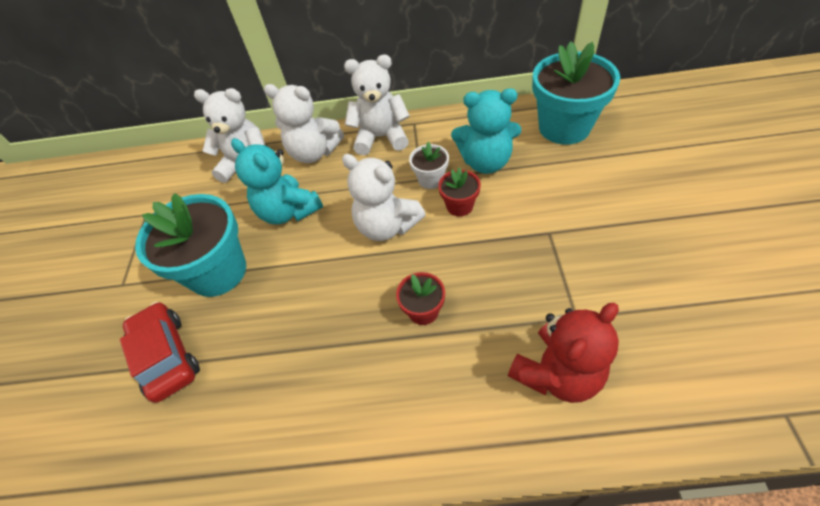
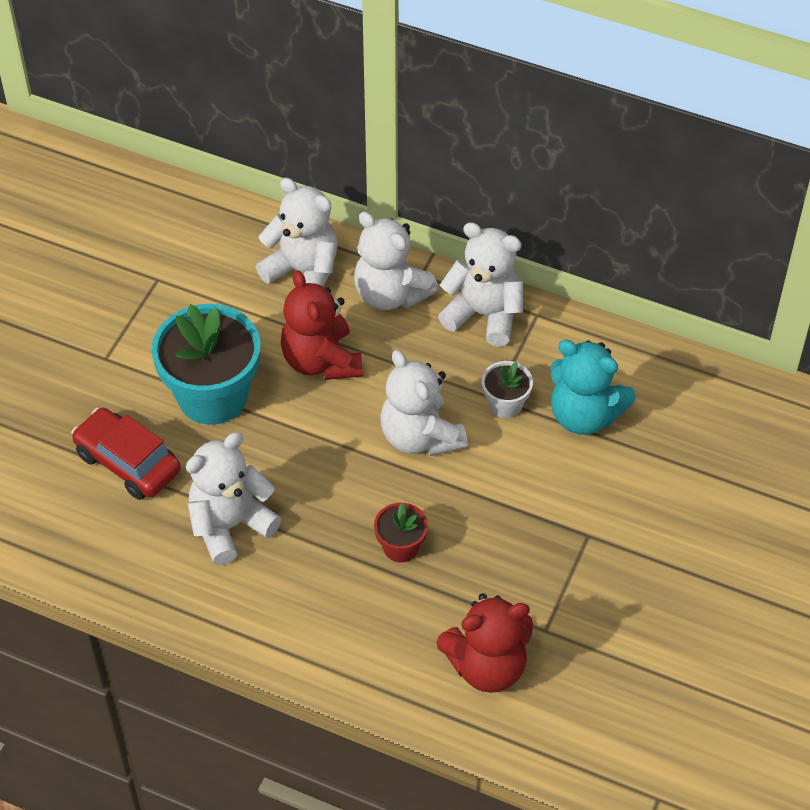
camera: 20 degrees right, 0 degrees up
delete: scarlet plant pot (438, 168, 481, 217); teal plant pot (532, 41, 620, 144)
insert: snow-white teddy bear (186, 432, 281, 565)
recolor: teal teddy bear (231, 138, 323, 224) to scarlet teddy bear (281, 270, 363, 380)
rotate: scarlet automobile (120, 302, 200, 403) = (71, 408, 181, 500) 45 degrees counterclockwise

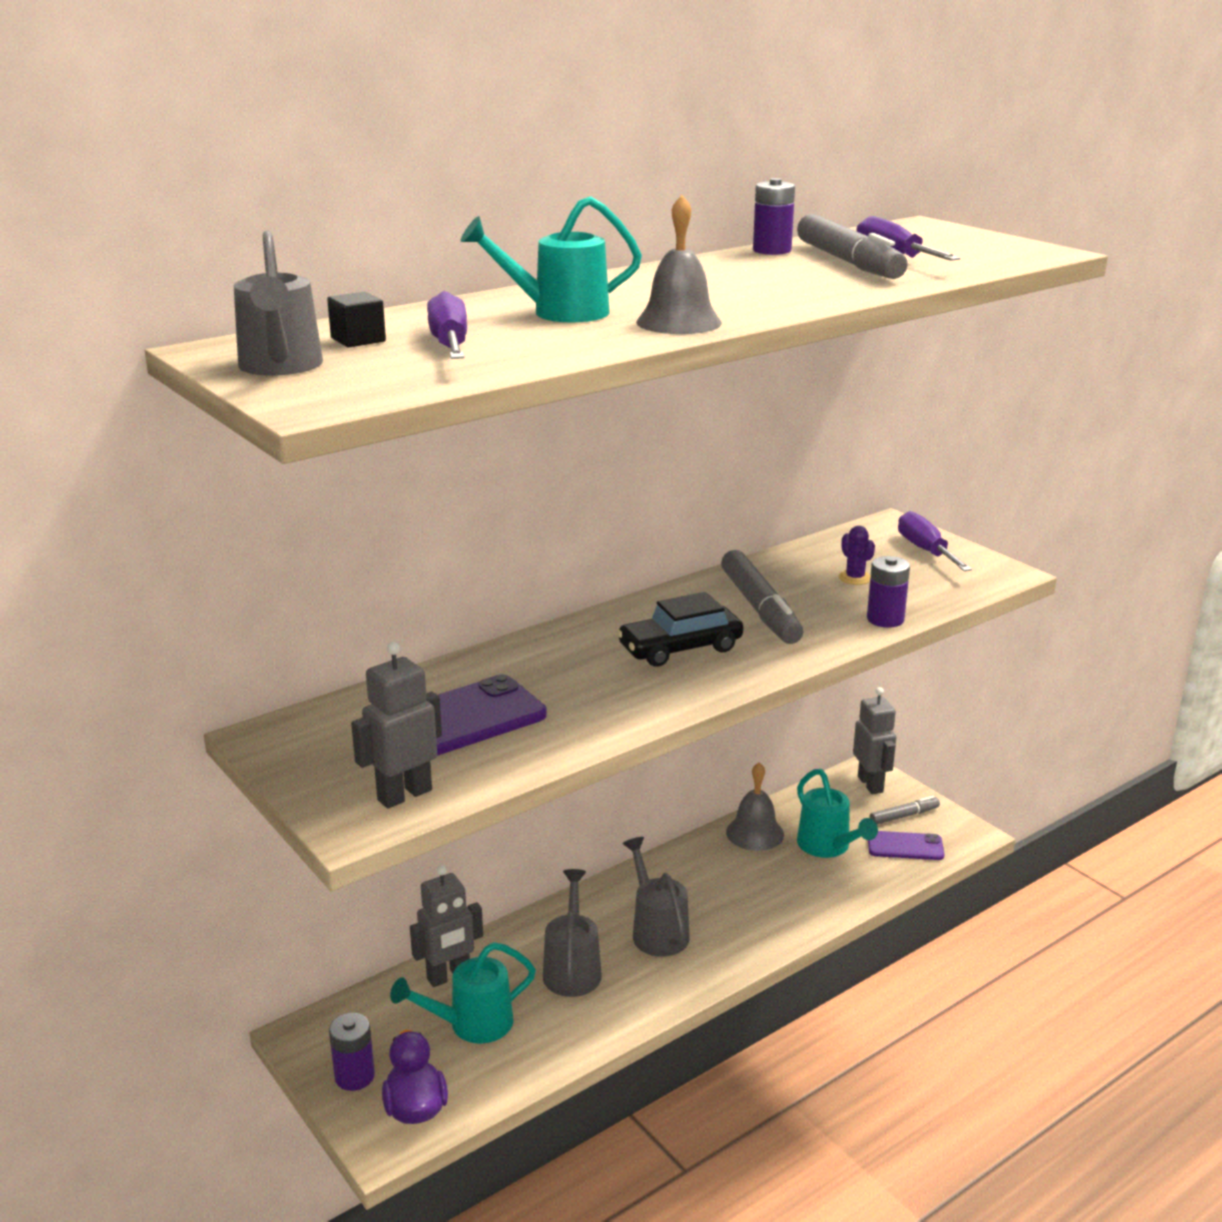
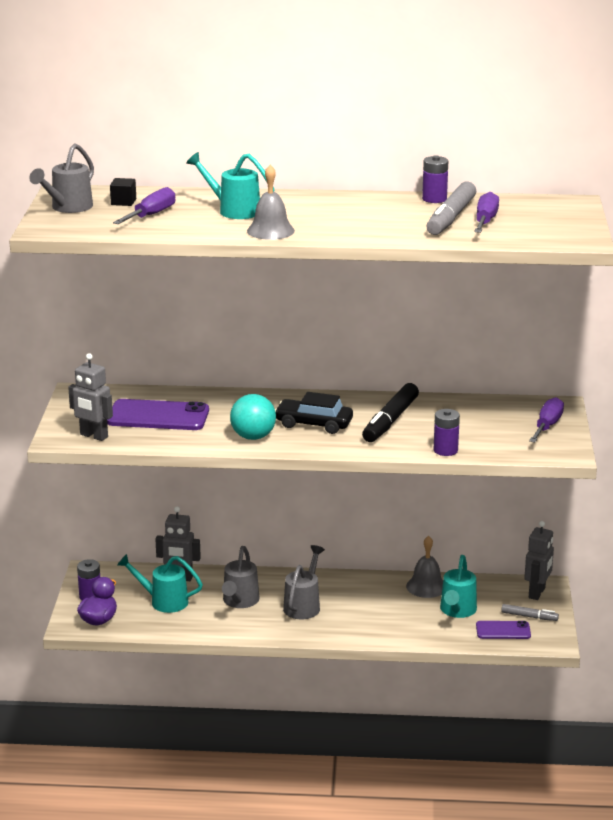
camera: 40 degrees right, 0 degrees up
delete: purple prickly plant (839, 526, 875, 585)
insert: teal ball (230, 394, 276, 440)
recolor: ash-grey marker (721, 550, 803, 644) to jet-black marker (362, 383, 419, 442)
rotate: ash-grey robot (351, 642, 442, 809) = (68, 353, 113, 441) 150 degrees counterclockwise; ash-grey watering pot (543, 869, 602, 997) = (222, 546, 260, 608) 150 degrees clockwise; purple mobile phone (868, 831, 945, 860) = (476, 621, 531, 639) 45 degrees counterclockwise

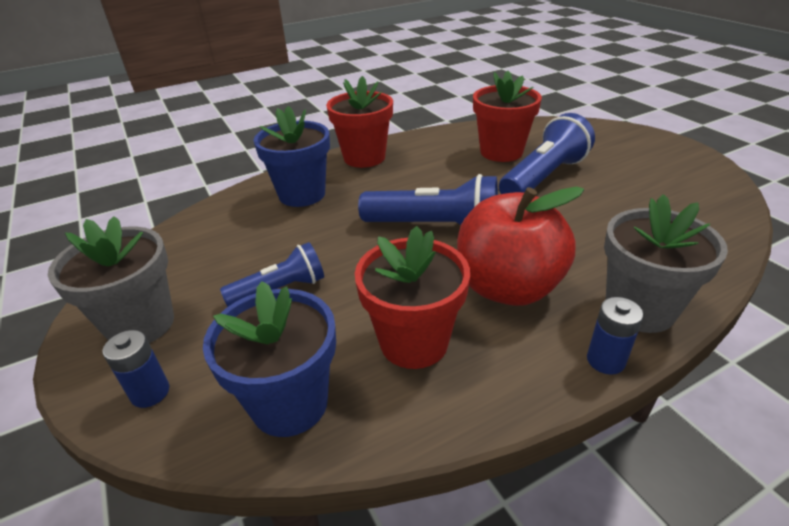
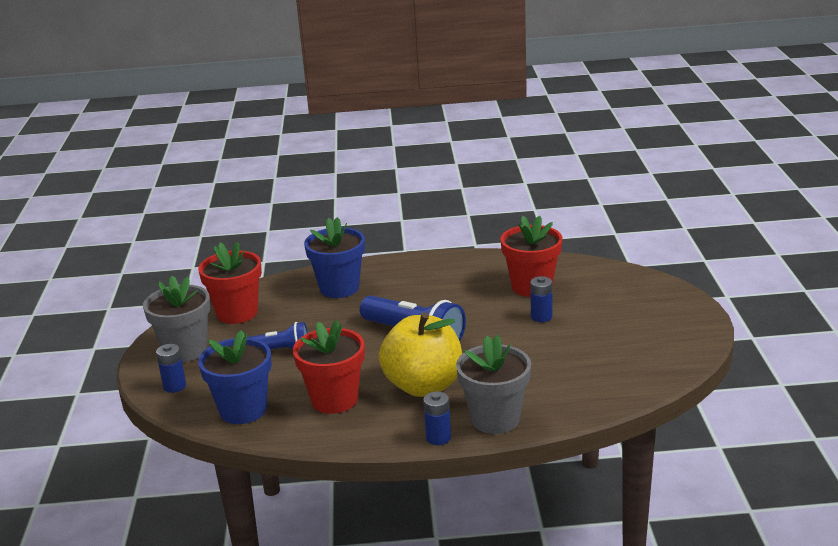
camera: 25 degrees right, 10 degrees down
move: scarlet plant pot (326, 76, 393, 168) to (198, 241, 262, 324)
replace: cobalt flashlight (499, 113, 595, 194) to cobalt AA battery (530, 276, 552, 322)
recolor: scarlet apple fruit (457, 187, 584, 306) to bright yellow apple fruit (379, 313, 462, 397)

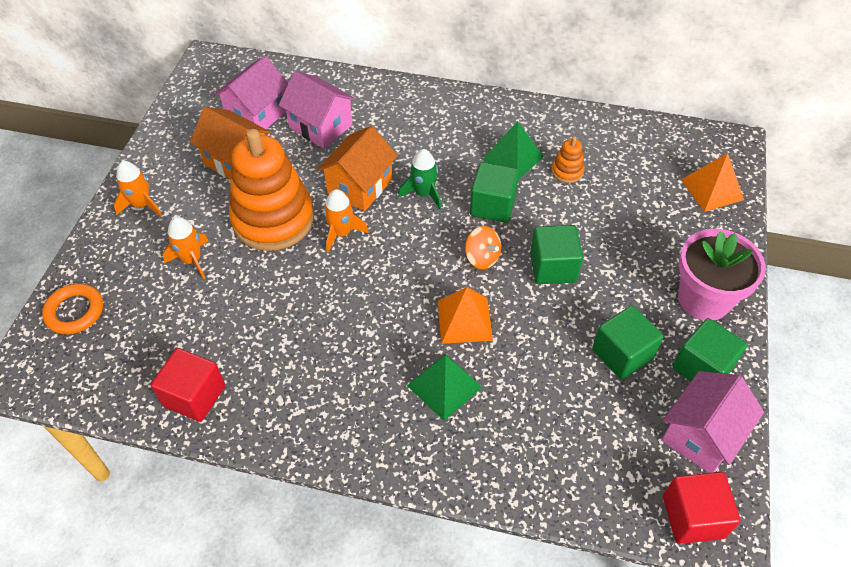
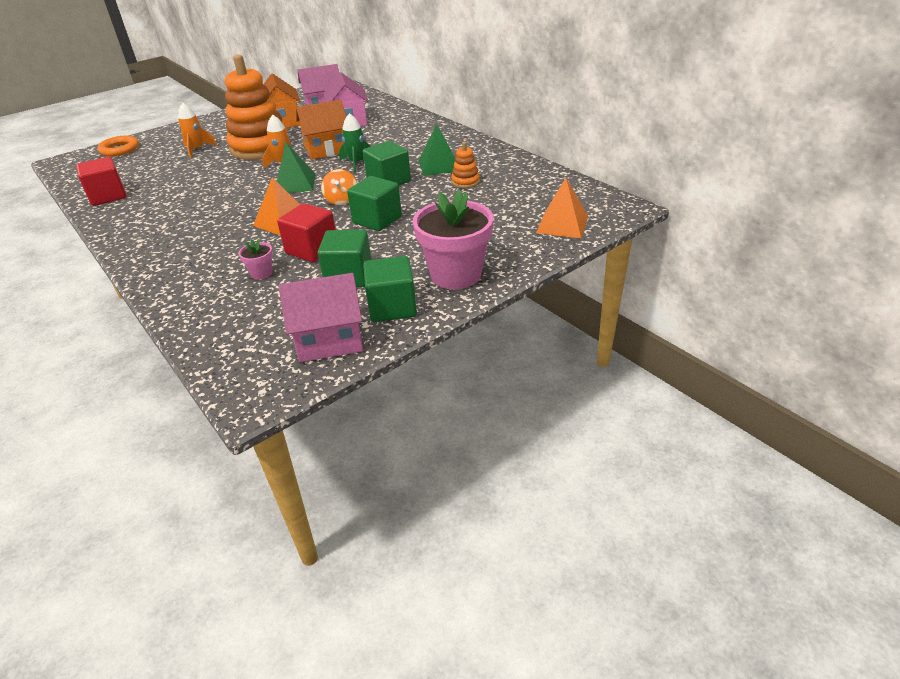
camera: 40 degrees right, 15 degrees down
delete: orange rocket (113, 161, 162, 217)
insert: rose-pink plant pot (238, 239, 273, 280)
move: green pyramid shape (407, 354, 482, 421) to (277, 142, 316, 193); scarlet solid cube (663, 472, 741, 544) to (277, 203, 336, 262)

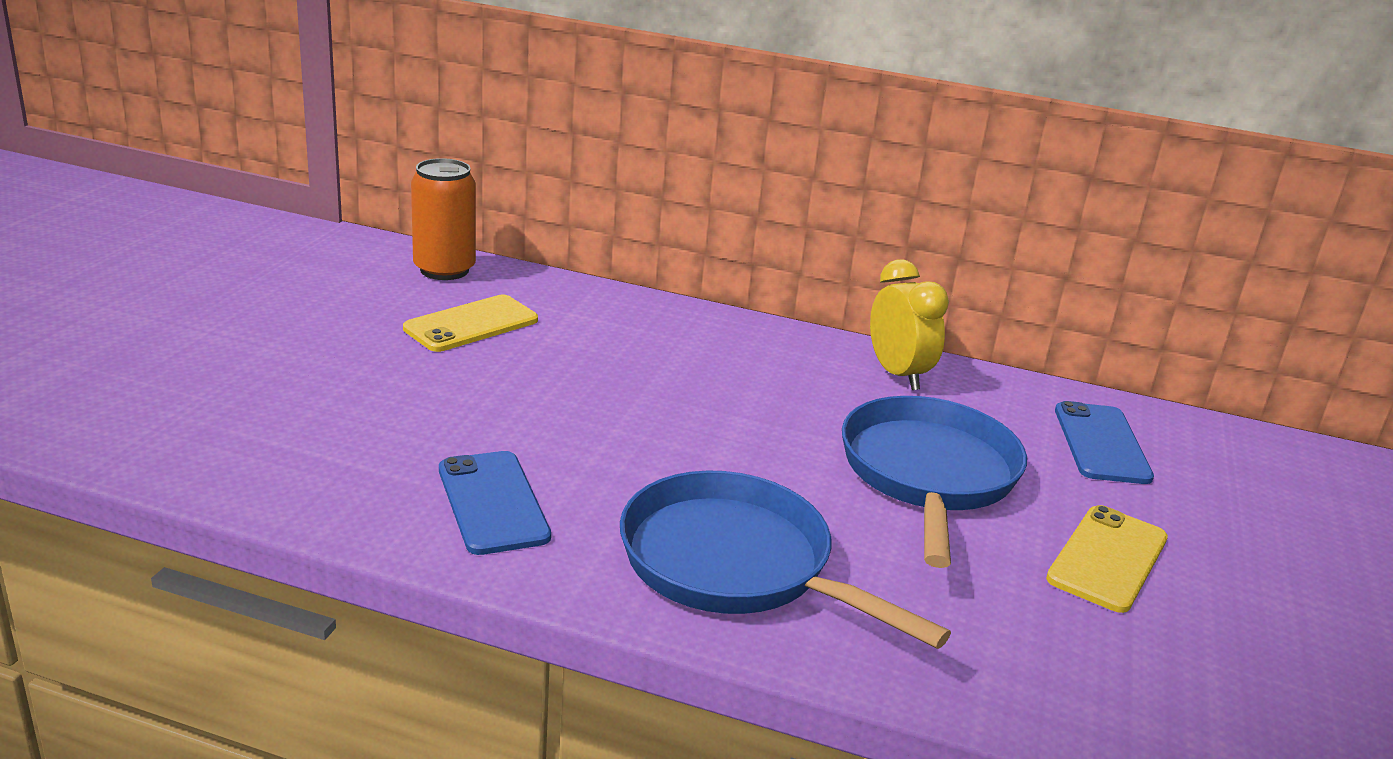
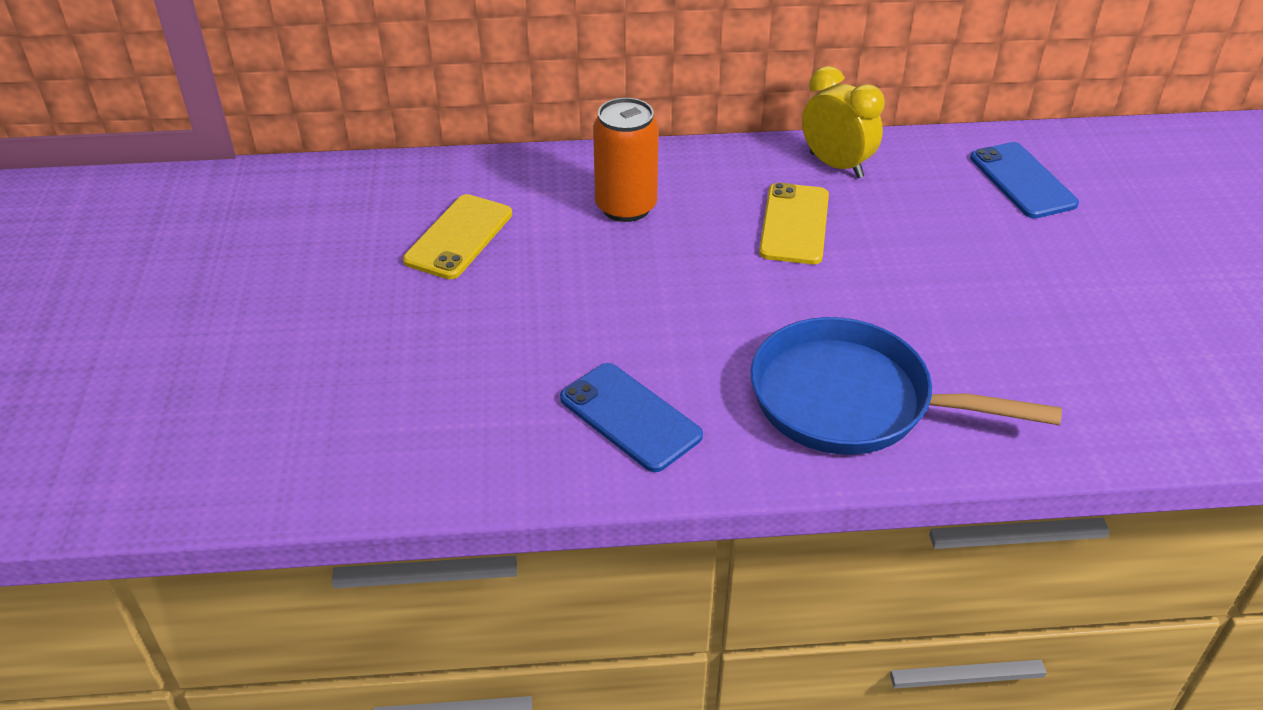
camera: 20 degrees left, 15 degrees up
delete: cobalt pan (842, 396, 1027, 568)
move: orange tin (411, 158, 476, 280) to (593, 98, 659, 222); bright yellow mobile phone (1046, 505, 1168, 613) to (759, 183, 829, 264)

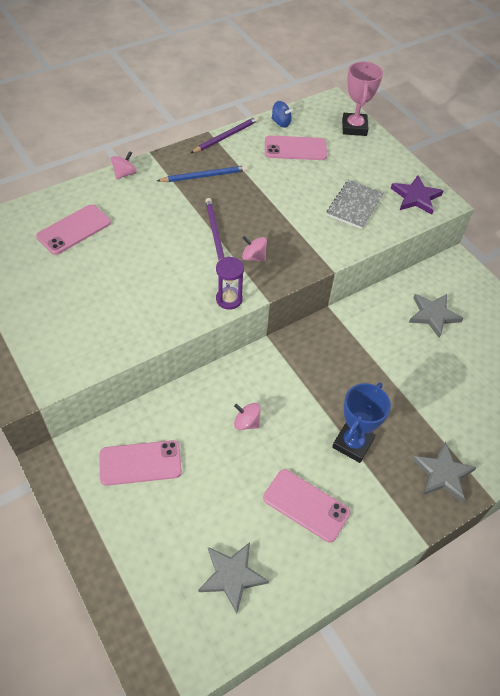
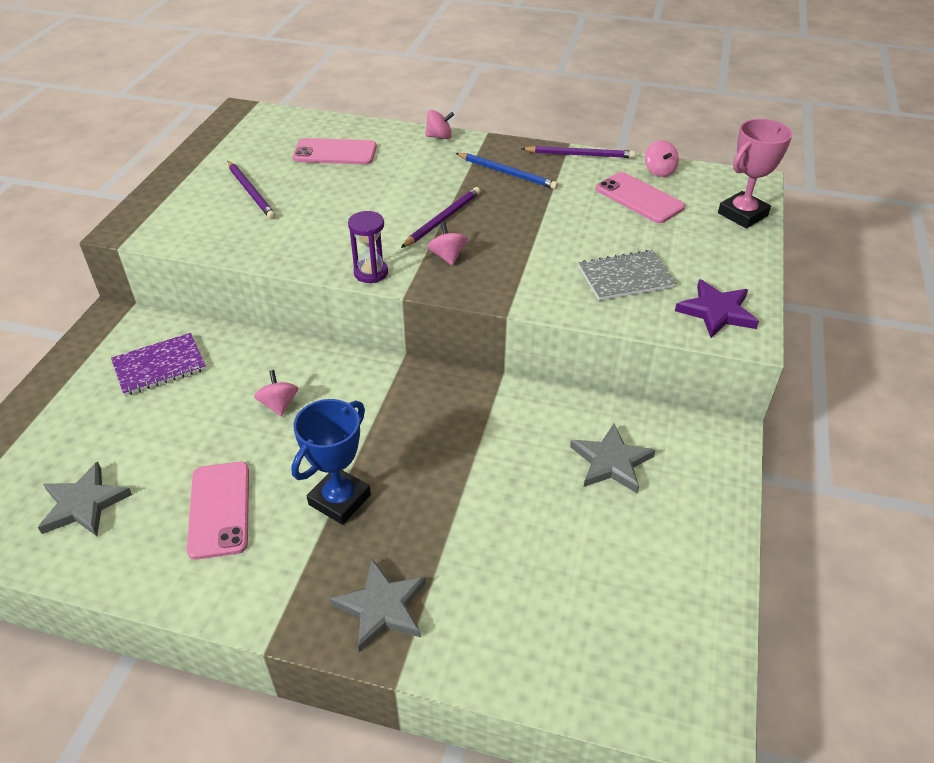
camera: 50 degrees right, 10 degrees down
insert: purple pencil (228, 161, 276, 219)
replace: rose-pink mobile phone (100, 440, 182, 486) to purple notepad (111, 333, 206, 396)
recolor: cobalt whirligig (271, 101, 293, 127) to rose-pink whirligig (645, 140, 679, 177)
rotate: cobalt trophy (332, 382, 391, 463) = (291, 399, 371, 525) 45 degrees counterclockwise

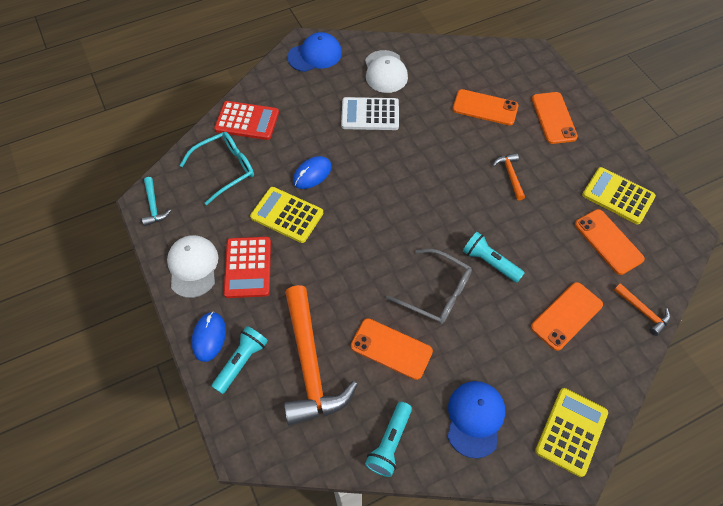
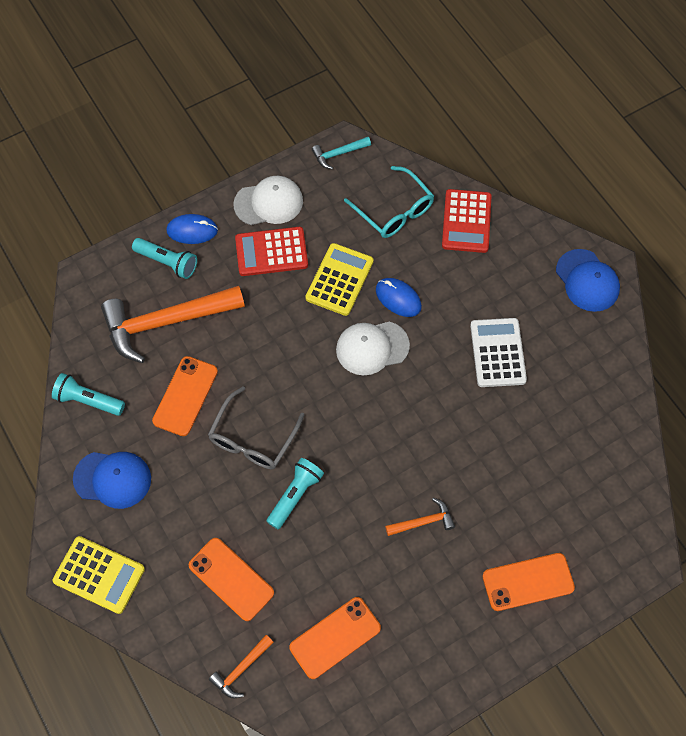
camera: 85 degrees right, 5 degrees up
delete: orange mobile phone (453, 89, 518, 125); bright yellow calculator (582, 167, 656, 224)
move: snow-white cap (365, 50, 408, 93) to (336, 321, 410, 375)

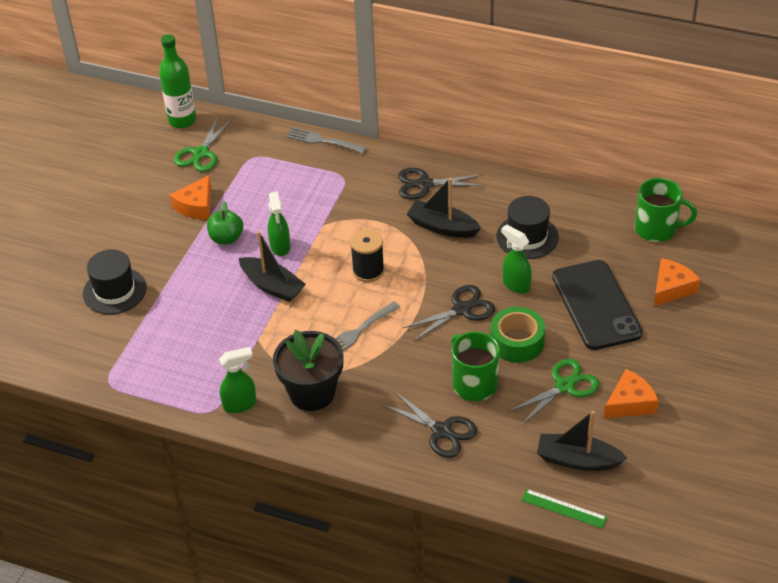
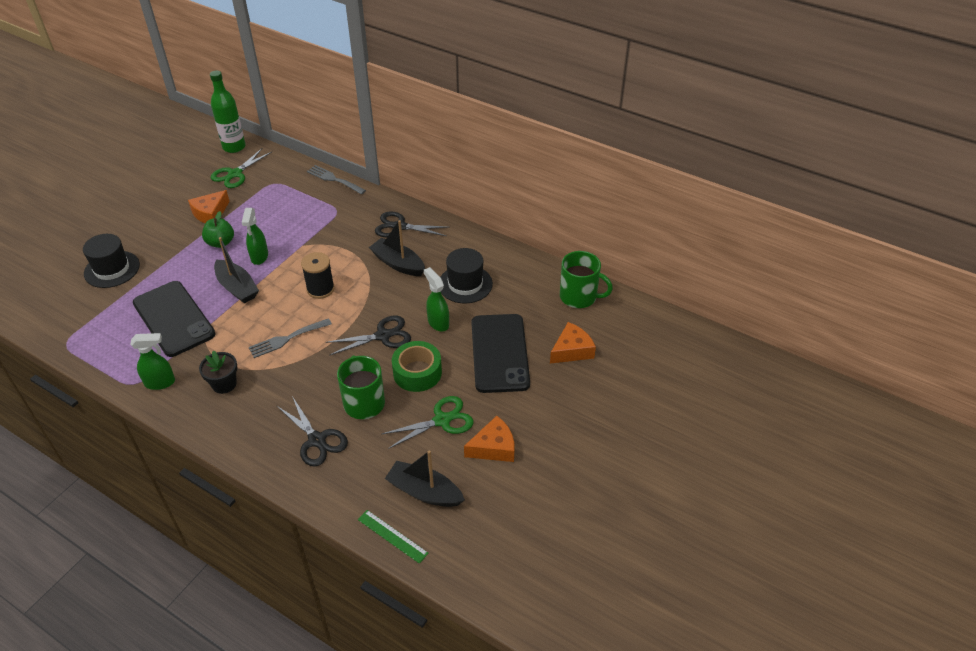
camera: 10 degrees right, 0 degrees up
insert: jet-black mobile phone (133, 281, 216, 357)
resize: jet-black plant pot (273, 330, 343, 411) = (199, 350, 237, 394) x0.59

